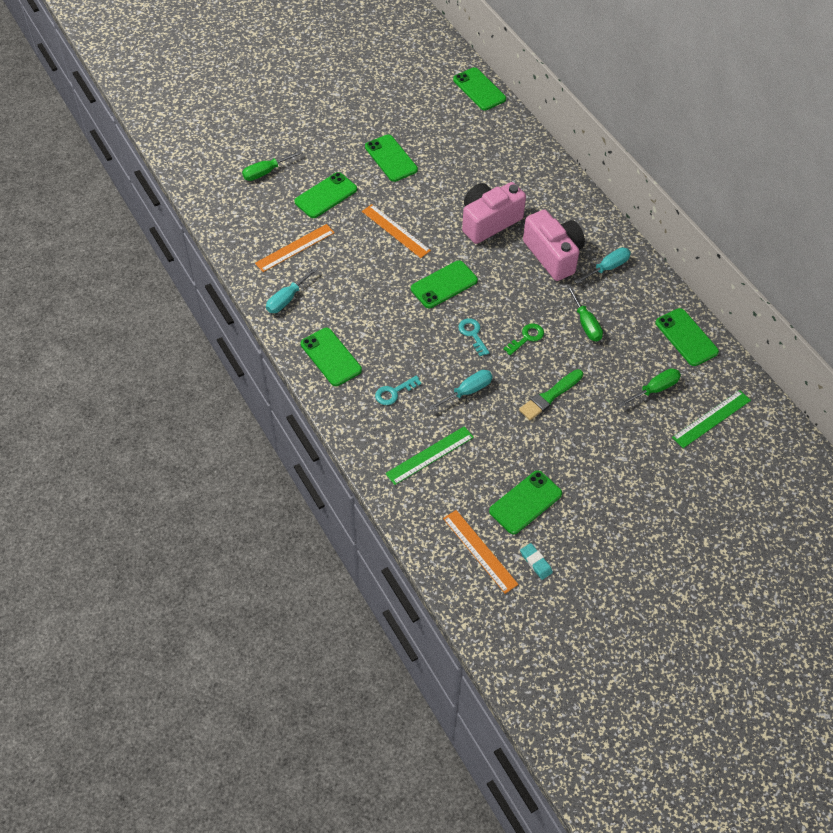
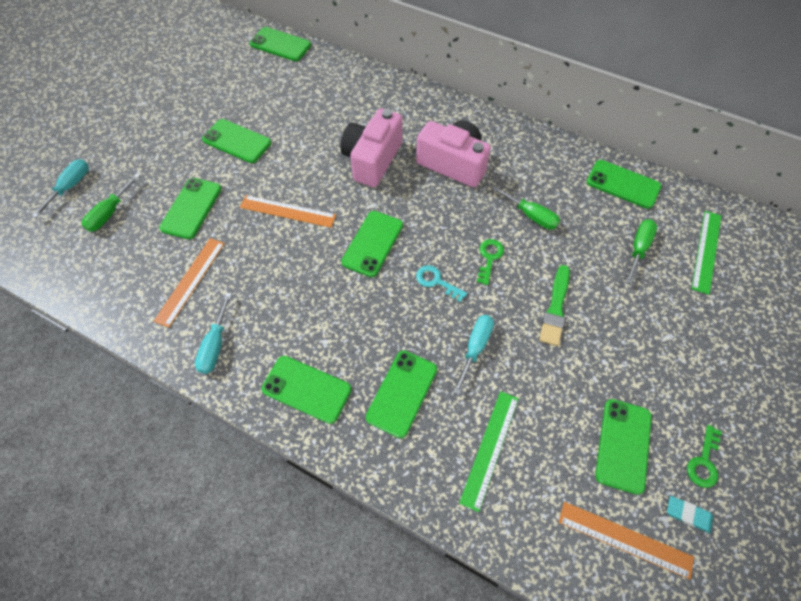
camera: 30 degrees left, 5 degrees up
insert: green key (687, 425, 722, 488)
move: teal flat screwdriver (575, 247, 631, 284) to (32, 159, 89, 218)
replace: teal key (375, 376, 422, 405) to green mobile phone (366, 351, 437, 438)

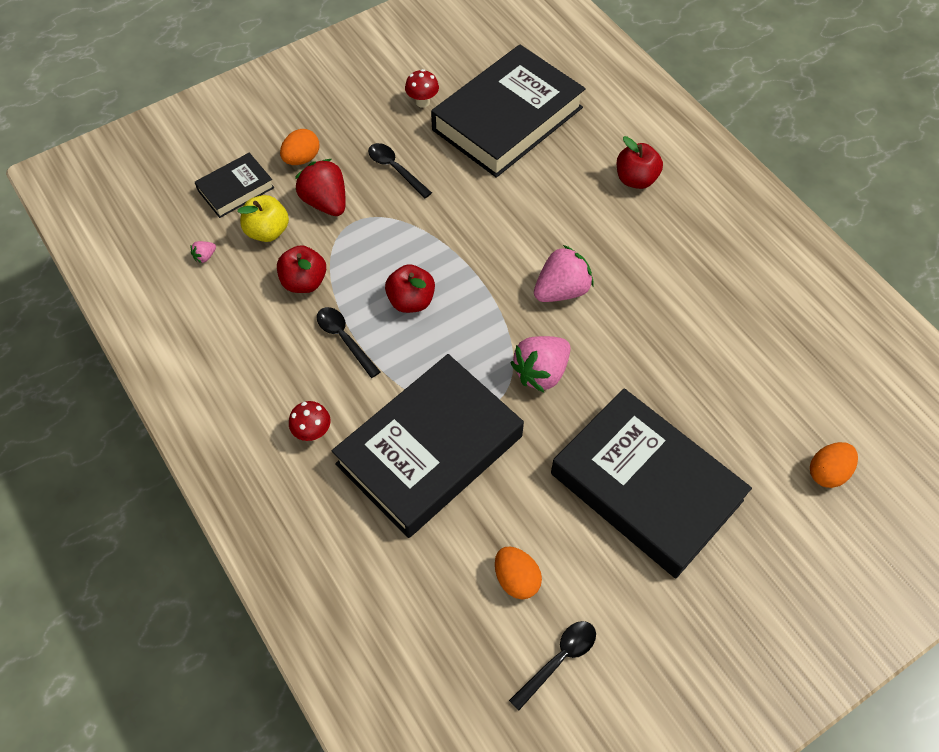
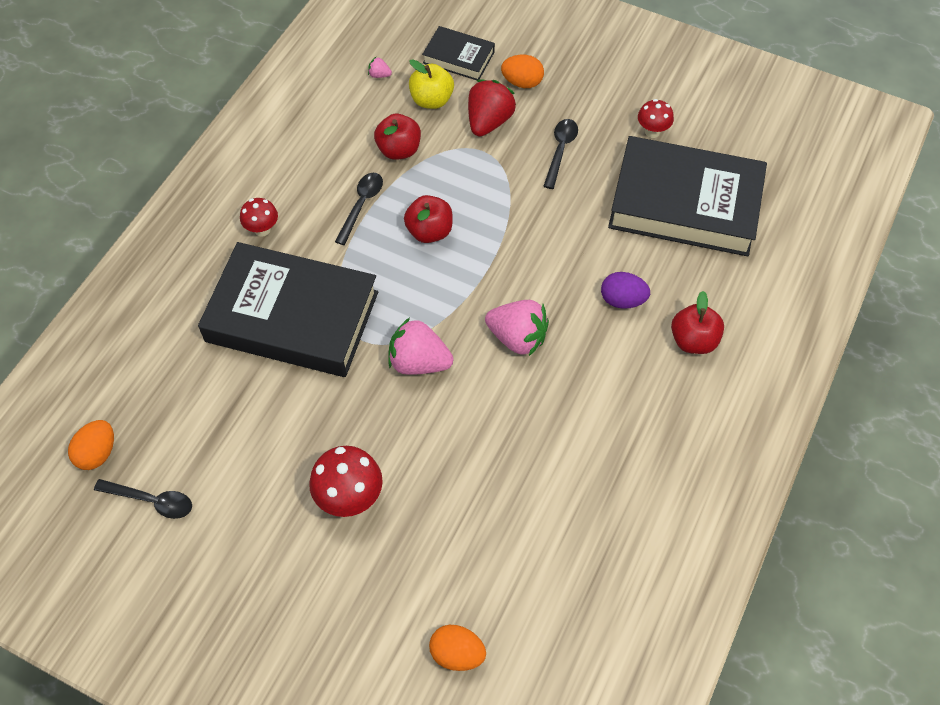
camera: 60 degrees right, 0 degrees up
insert: purple egg (601, 272, 650, 309)
move: orange egg (495, 547, 542, 599) to (68, 420, 114, 470)
replace: jet-black book (551, 388, 752, 578) to scarlet fungus (309, 446, 383, 517)

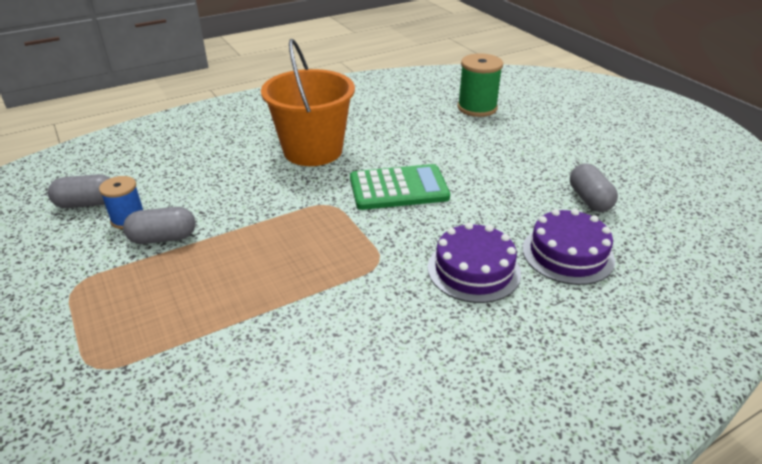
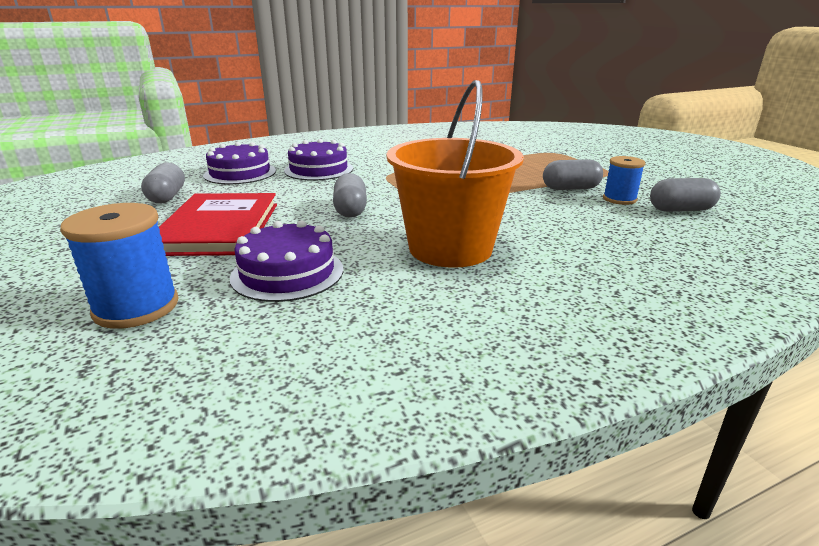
camera: 175 degrees left, 10 degrees down
insert: scarlet book (159, 193, 277, 256); purple gateau (230, 221, 343, 302)
replace: green calculator (350, 164, 450, 210) to ash-grey pill (333, 173, 367, 218)
recolor: green reel of thread (457, 53, 503, 117) to cobalt reel of thread (60, 203, 179, 329)

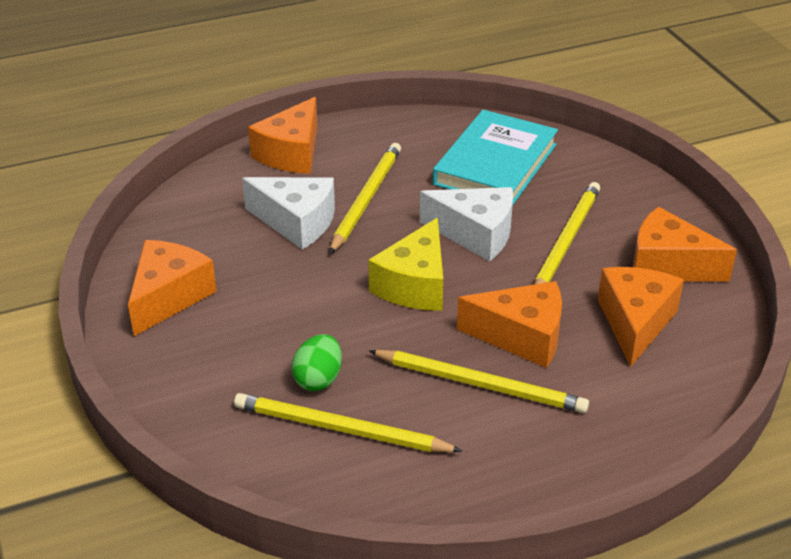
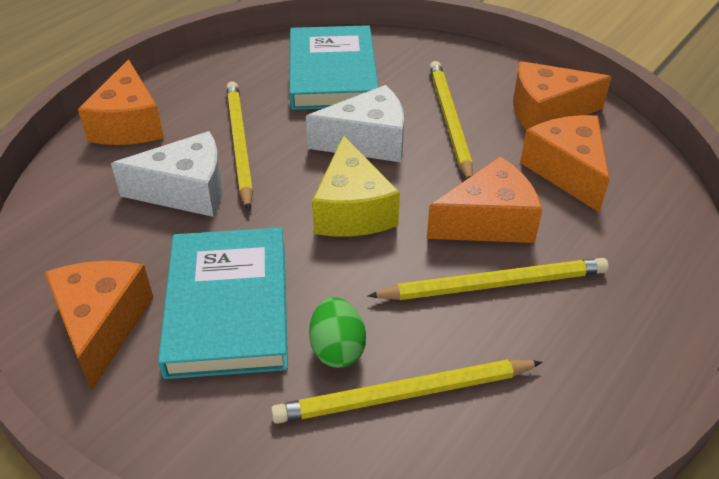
camera: 30 degrees left, 5 degrees up
insert: teal book (158, 228, 288, 379)

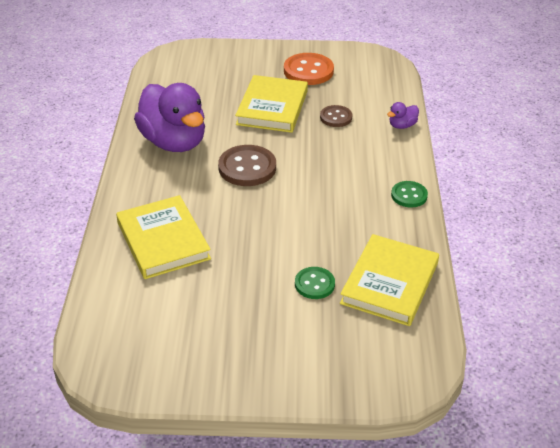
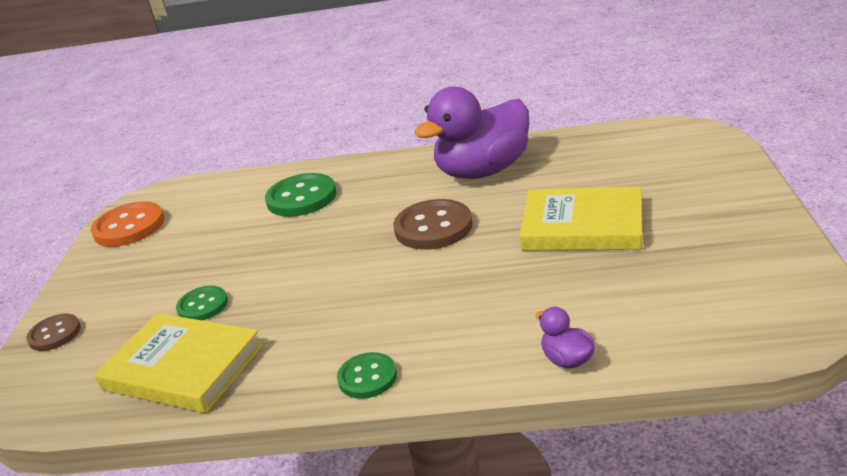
camera: 95 degrees right, 10 degrees down
move: brown button (320, 105, 352, 127) to (26, 314, 81, 351); orange button (284, 53, 334, 85) to (91, 201, 164, 247)
replace: bright yellow book (116, 195, 211, 279) to green button (265, 173, 336, 217)

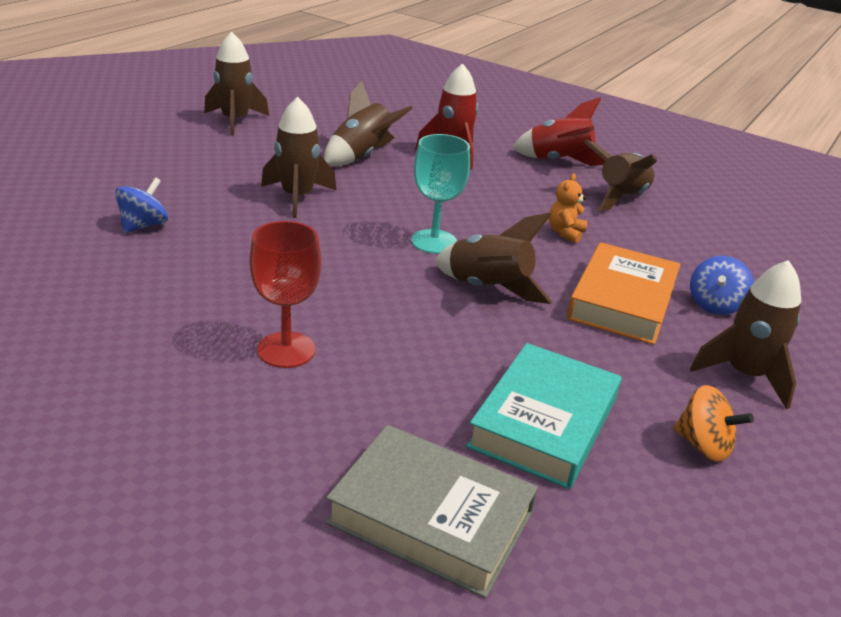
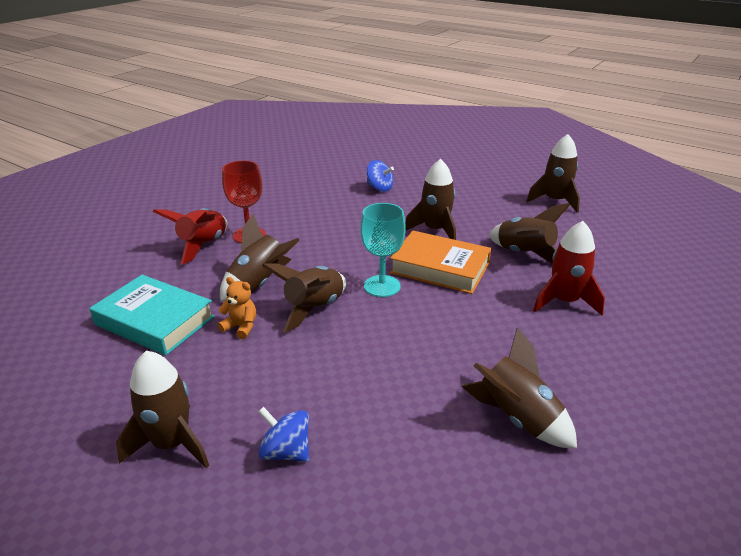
camera: 95 degrees right, 0 degrees up
delete: ash-grey book (326, 425, 538, 598); orange whirligig (673, 385, 754, 462)
insert: brown rocket (220, 214, 300, 302)
move: scarlet rocket (512, 97, 605, 166) to (153, 208, 227, 265); orange teddy bear (549, 174, 587, 243) to (218, 277, 256, 339); orange book (567, 242, 681, 345) to (390, 231, 491, 294)

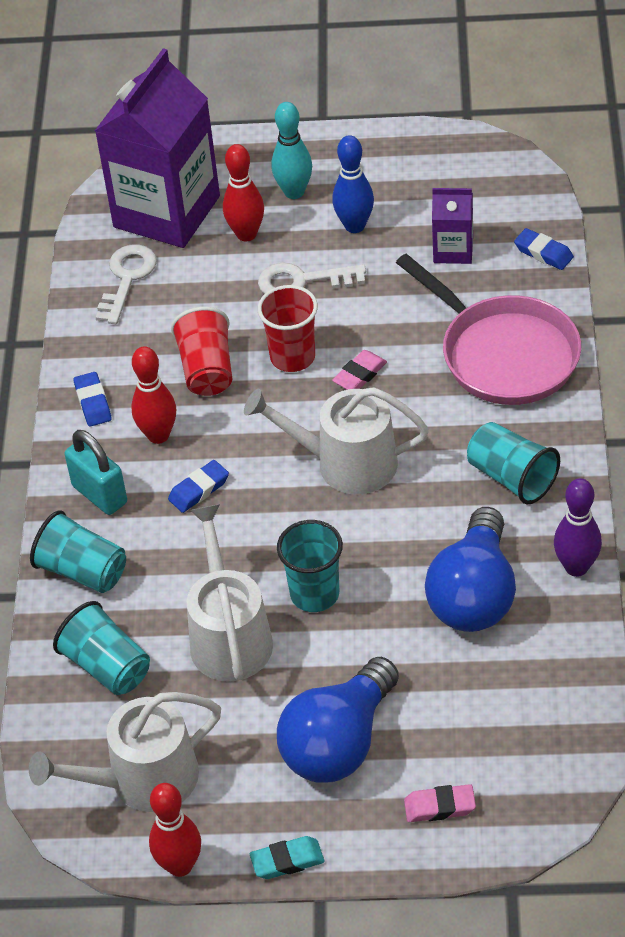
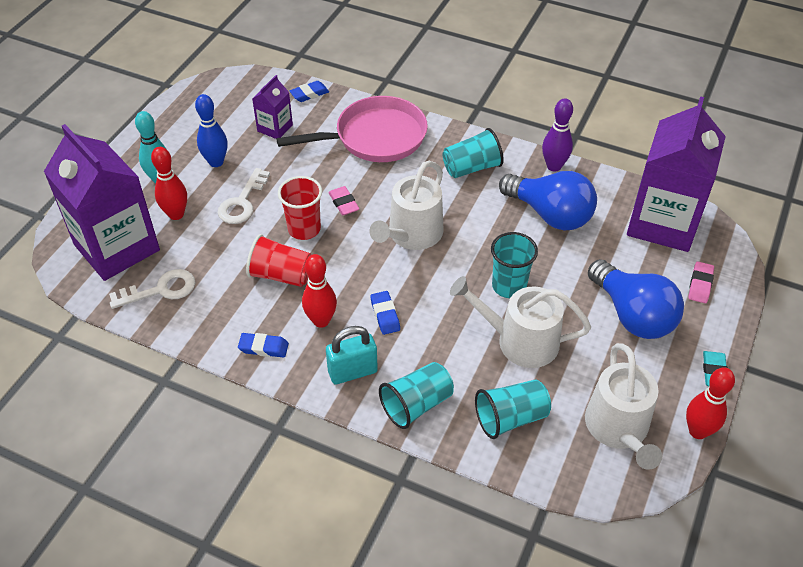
camera: 70 degrees left, 0 degrees up
insert: purple milk carton (627, 96, 726, 252)
rotate: snow-white key (95, 244, 157, 324) = (109, 269, 195, 309) 120 degrees clockwise

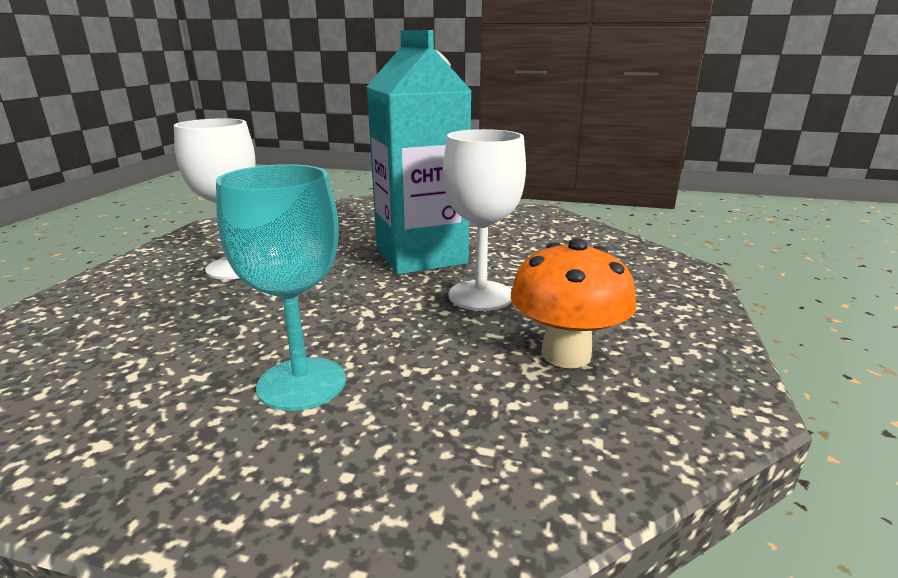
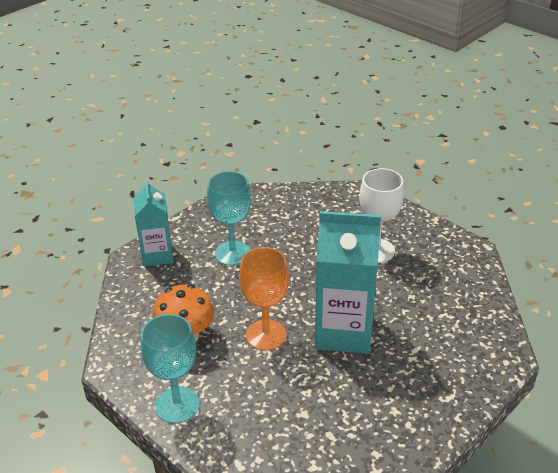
camera: 120 degrees right, 15 degrees up
insert: teal milk carton (134, 180, 173, 267); teal chalice (141, 314, 200, 424)
recolor: snow-white chalice (443, 129, 526, 311) to orange chalice (239, 247, 289, 350)

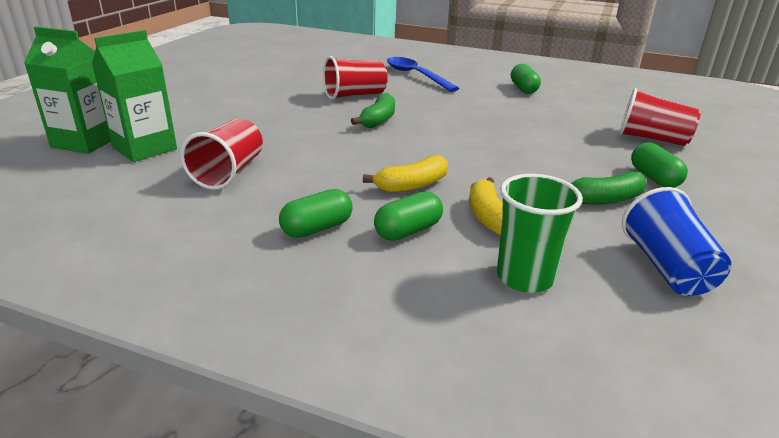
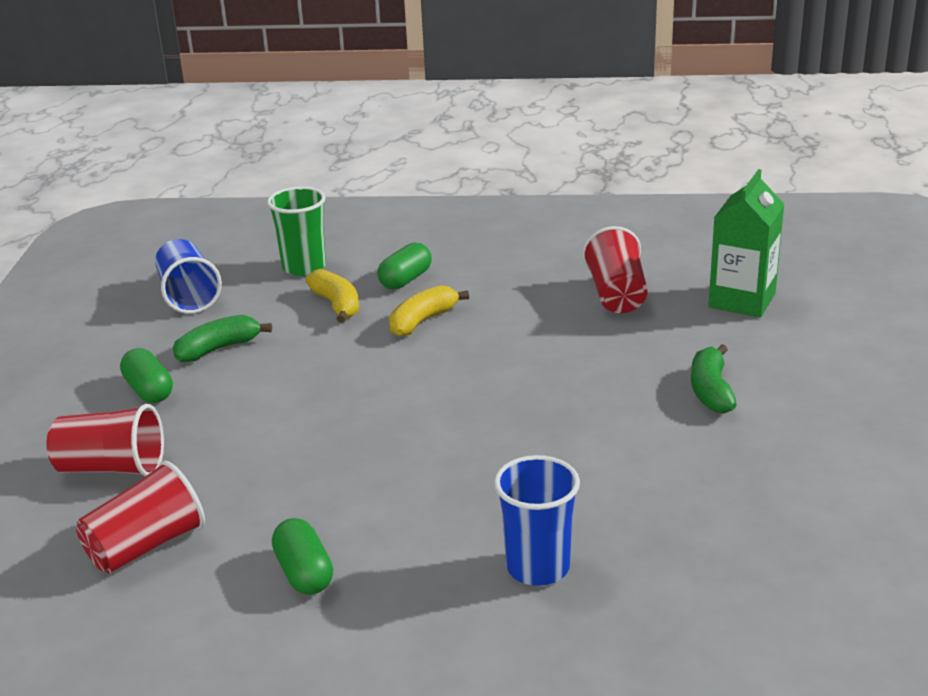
camera: 165 degrees right, 0 degrees up
delete: green milk carton (24, 27, 111, 154); green pill (279, 189, 353, 238)
move: scarlet tumbler (323, 56, 388, 100) to (76, 460, 205, 574); green banana fruit (351, 93, 395, 128) to (691, 344, 737, 413)
replace: cobalt tablespoon (387, 57, 459, 92) to cobalt tumbler (494, 455, 580, 586)

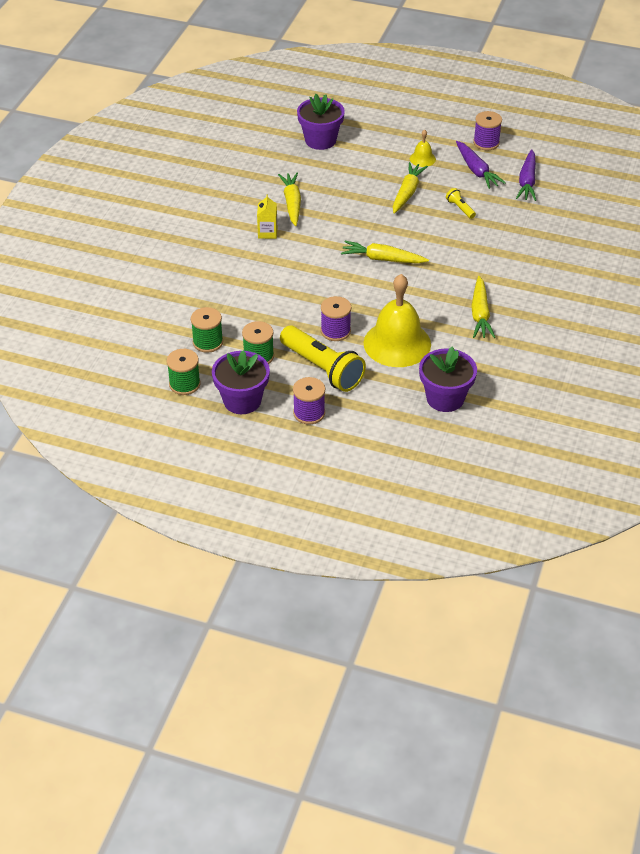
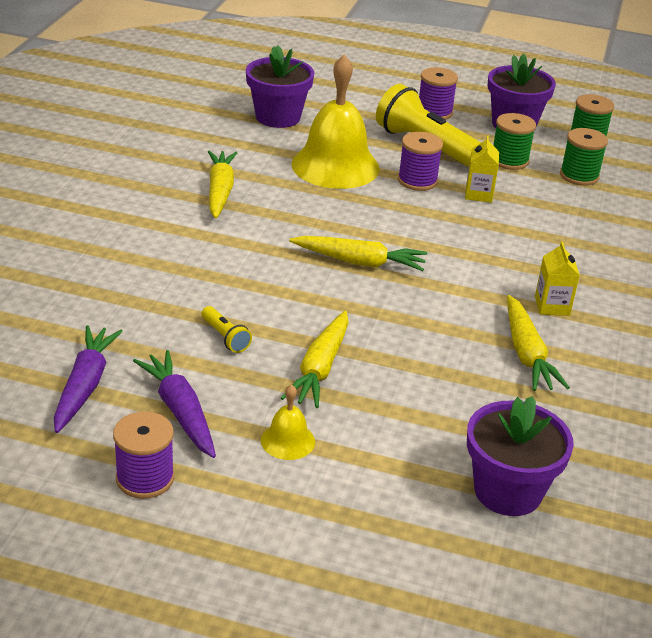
camera: 175 degrees right, 10 degrees down
insert: bright yellow milk carton (465, 135, 499, 203)

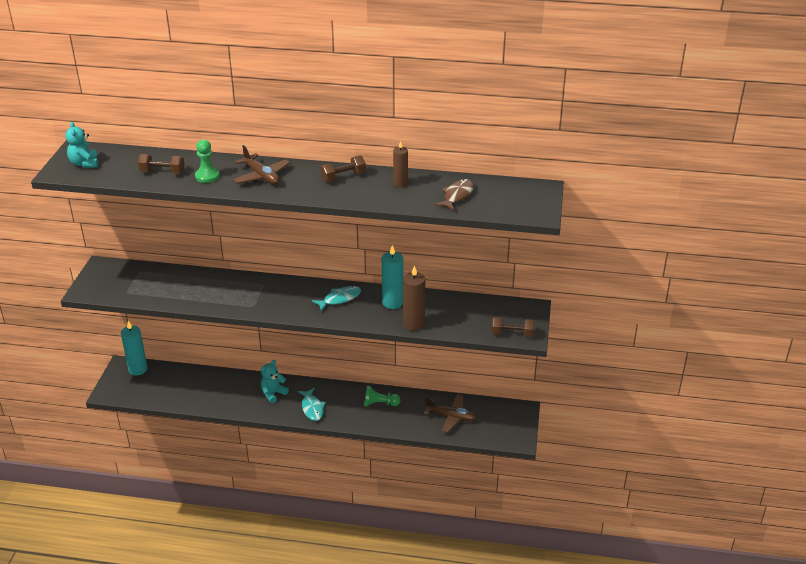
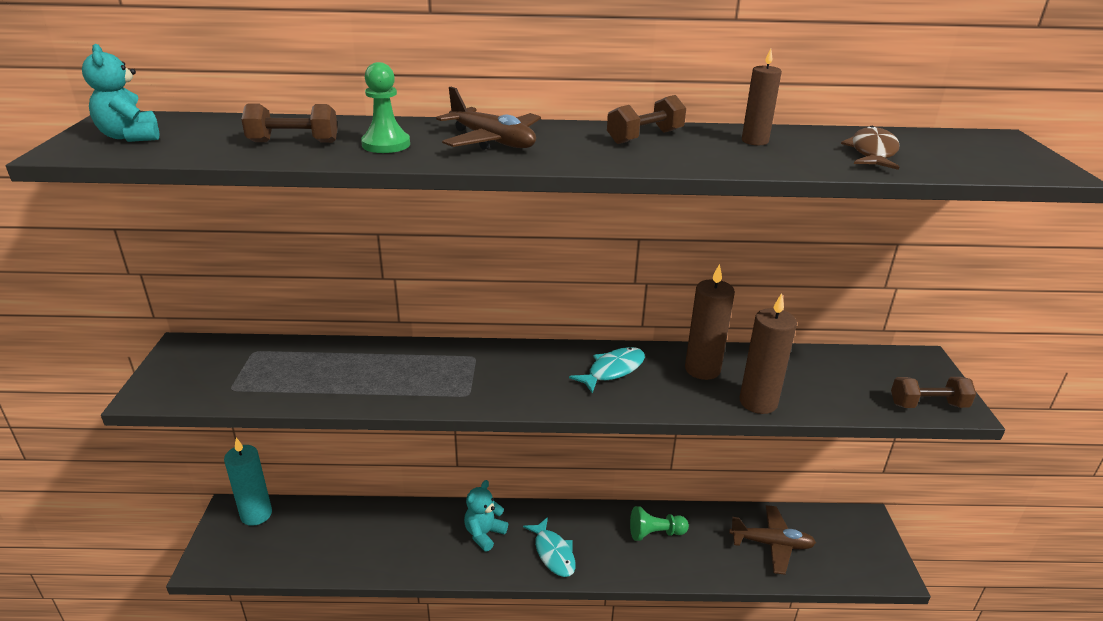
camera: 10 degrees left, 5 degrees down
recolor: teal wax candle (382, 245, 403, 309) to brown wax candle (685, 264, 735, 380)

